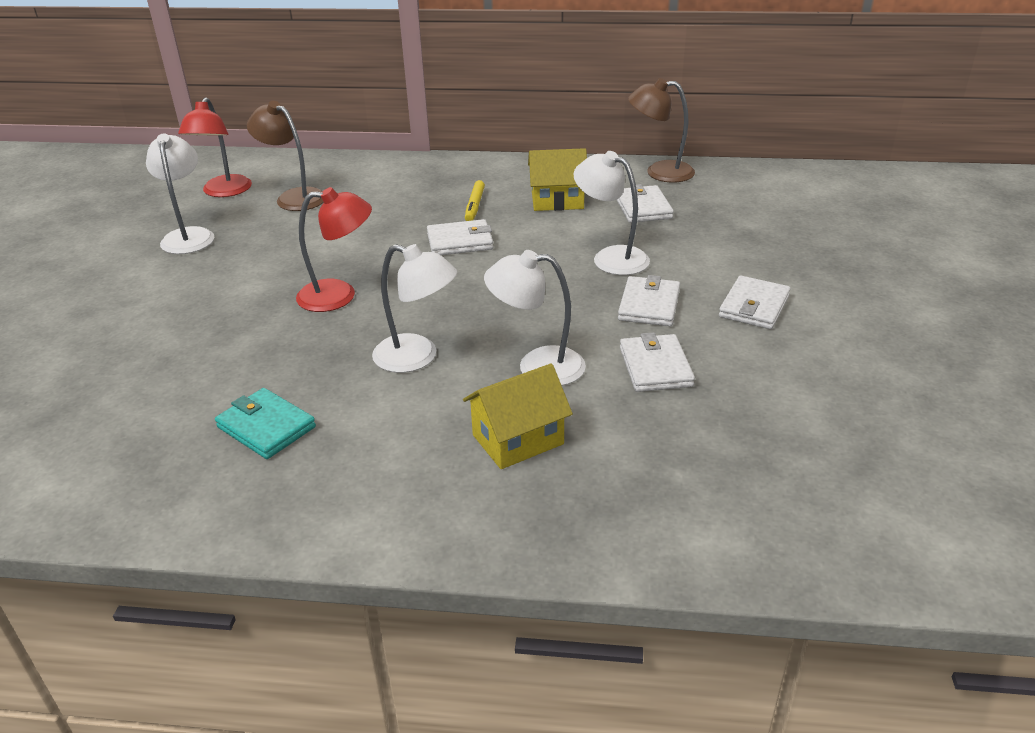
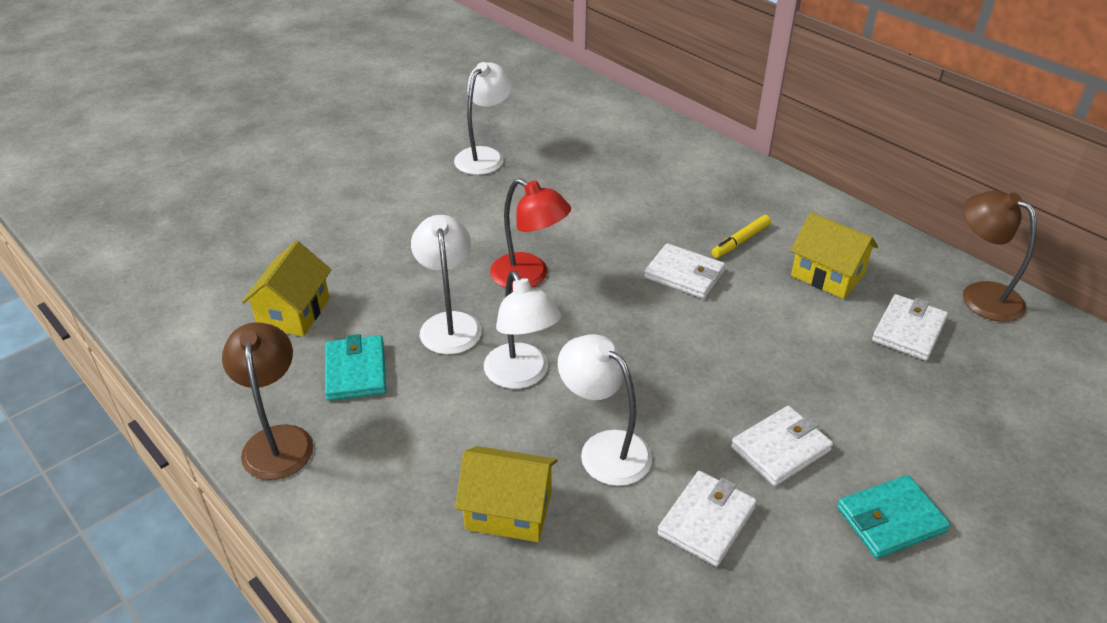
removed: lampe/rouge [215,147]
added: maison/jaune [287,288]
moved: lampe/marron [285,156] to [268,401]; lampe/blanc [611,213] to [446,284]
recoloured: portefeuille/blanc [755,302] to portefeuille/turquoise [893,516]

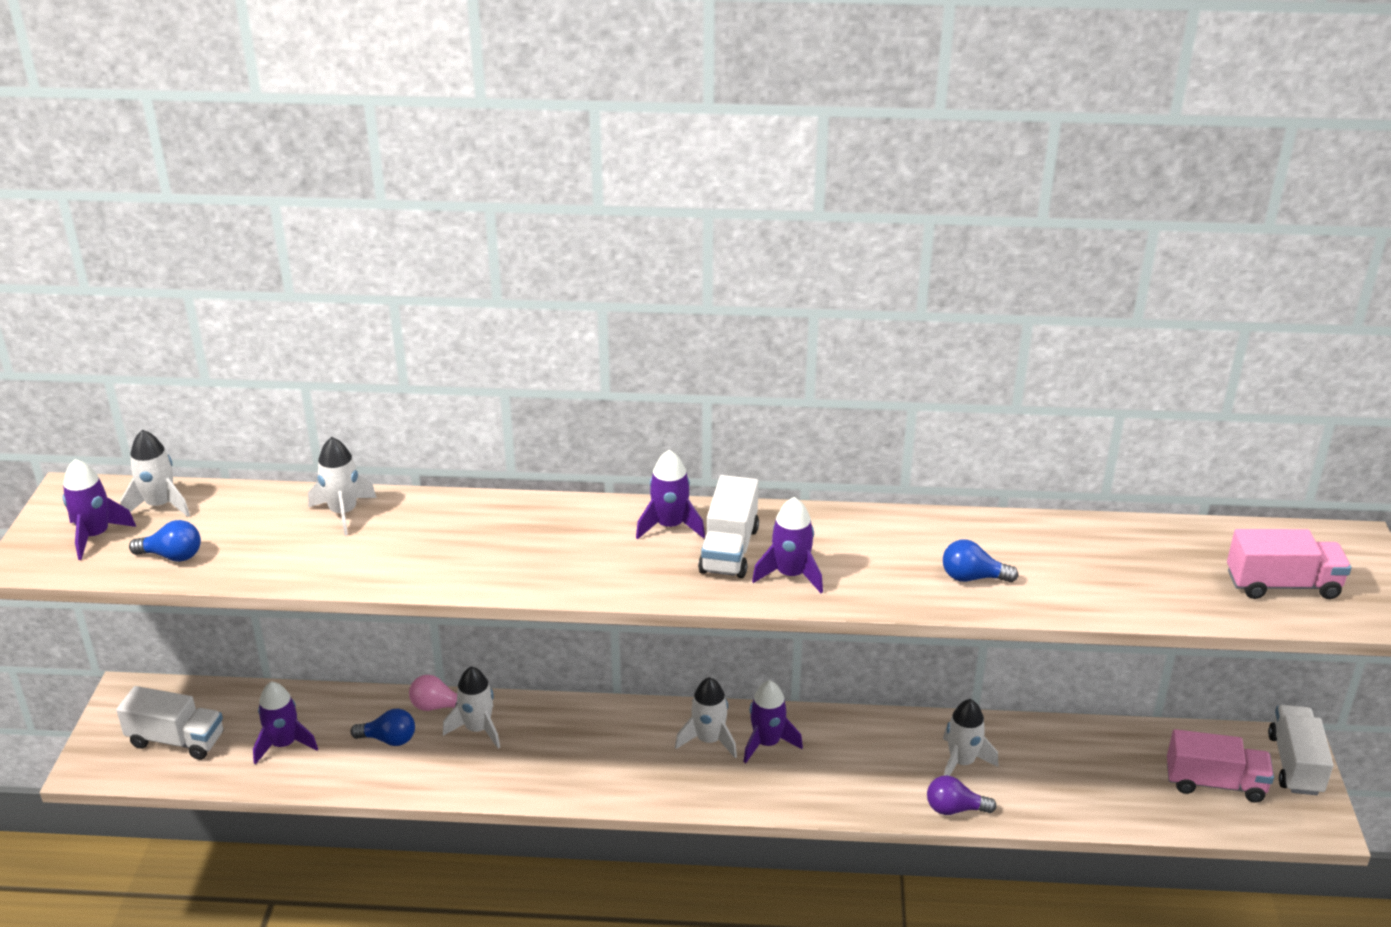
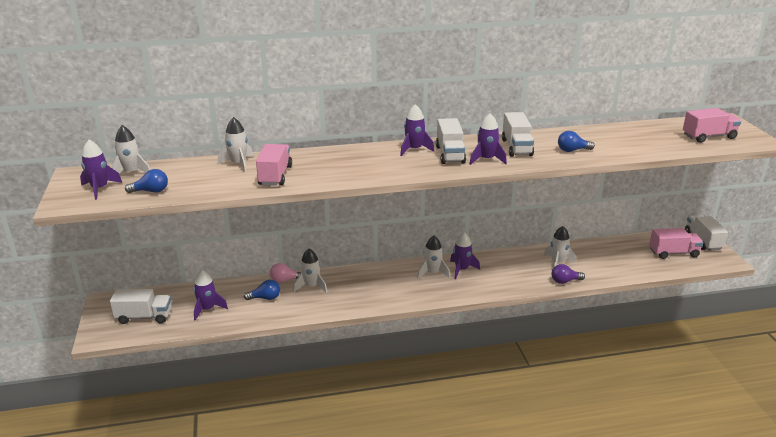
added: camion/rose [274,165]; camion/blanc [518,134]

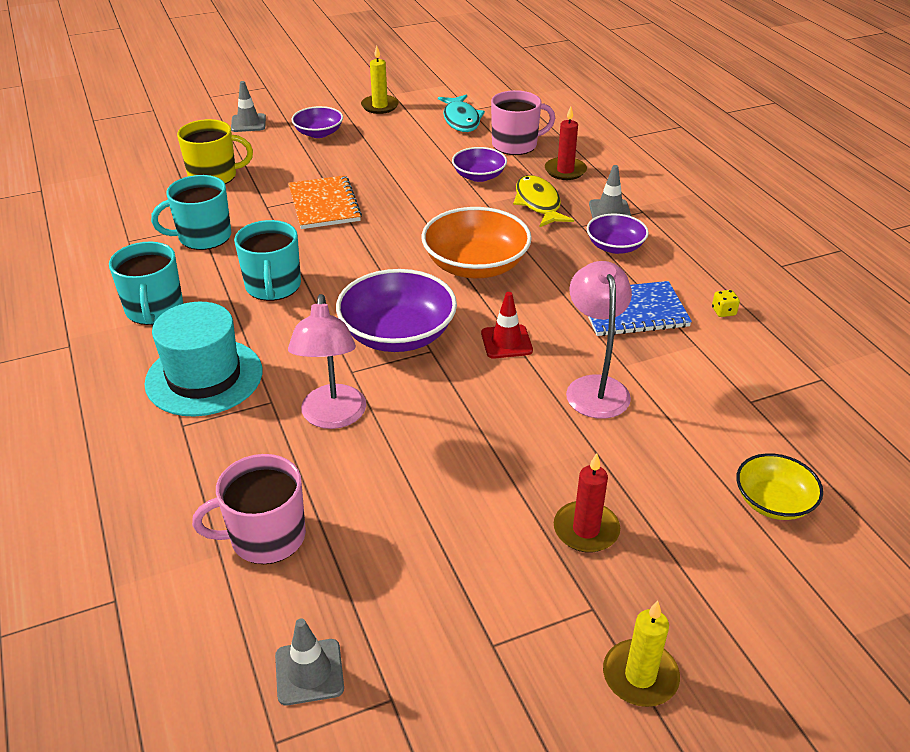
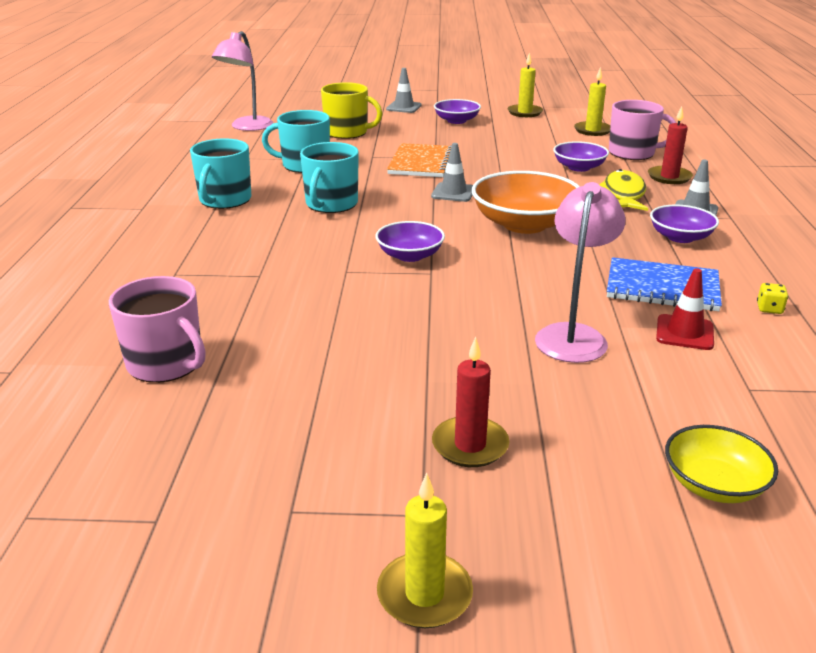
removed: chapeau/turquoise [203,359]
moved: lampe/rose [327,361] to [242,81]; cône de chantier/gris [309,661] to [452,172]; cône de chantier/rouge [507,325] to [685,309]
replaced: poisson/turquoise [461,113] to bougie/jaune [592,102]
turned: tasse/rose [249,509] = [157,329] 150 degrees counterclockwise
resized: bol/violet [396,310] = [410,241] x0.58

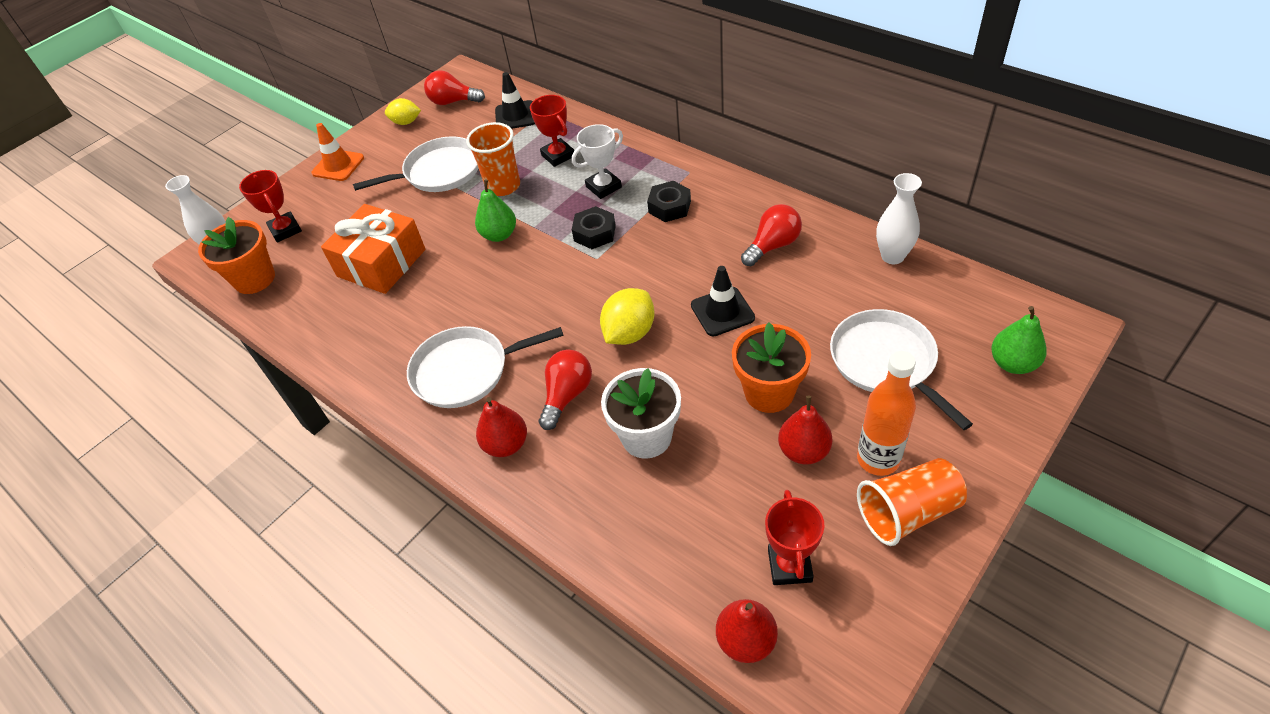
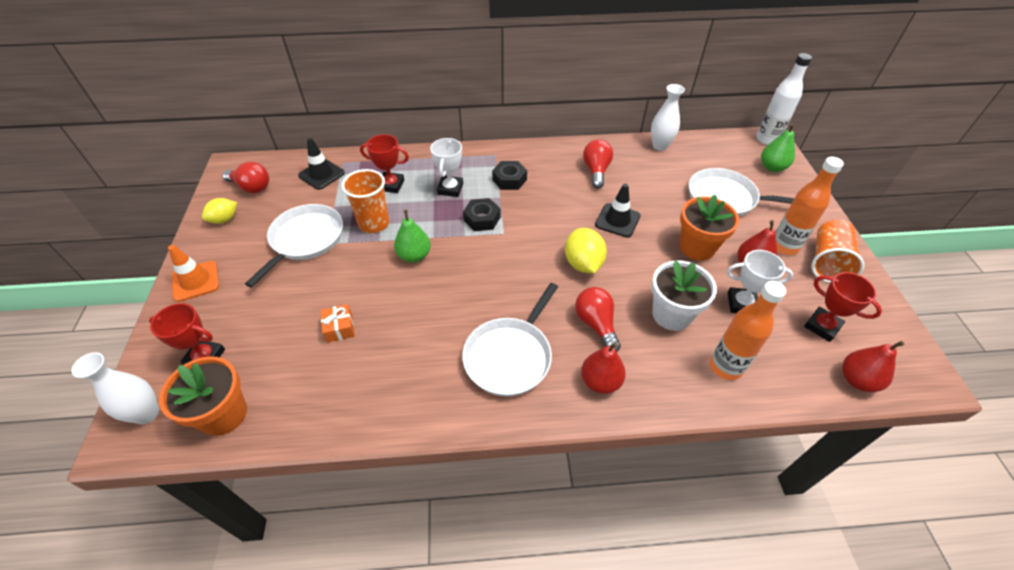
added: bouteille/orange [748,330]; trophée/blanc [760,281]; bouteille/blanc [784,99]
turned: ampoule/rouge [454,87] = [245,177] 120 degrees counterclockwise
resized: cadeau/orange [373,249] = [338,323] x0.44

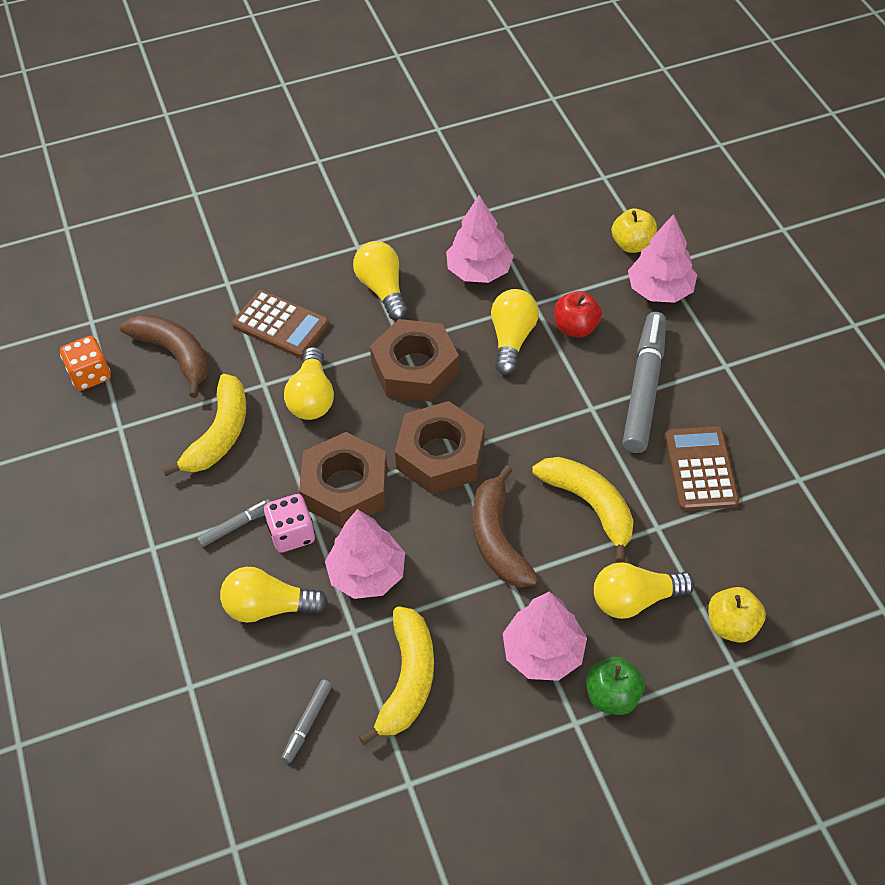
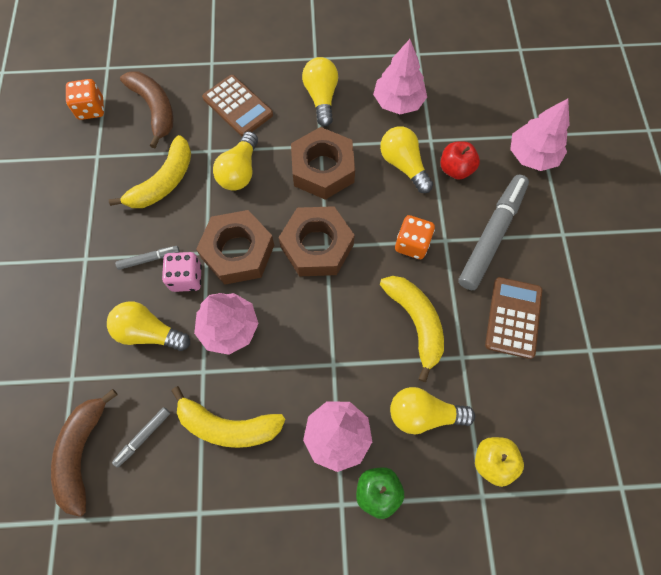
removed: pomme/jaune [634,230]
added: dé/orange [415,237]
moved: banane/marron [506,526] to [84,453]
turned: banane/jaune [396,675] = [228,417] 75 degrees clockwise; ampoule/jaune [515,332] = [406,159] 60 degrees counterclockwise

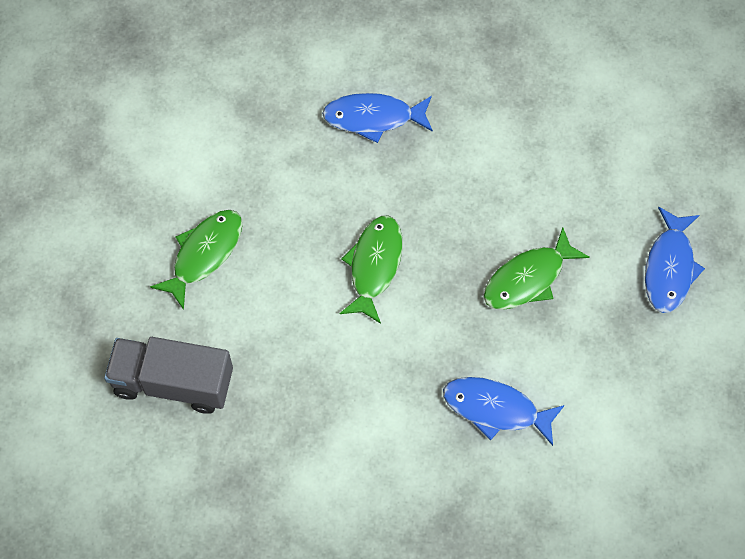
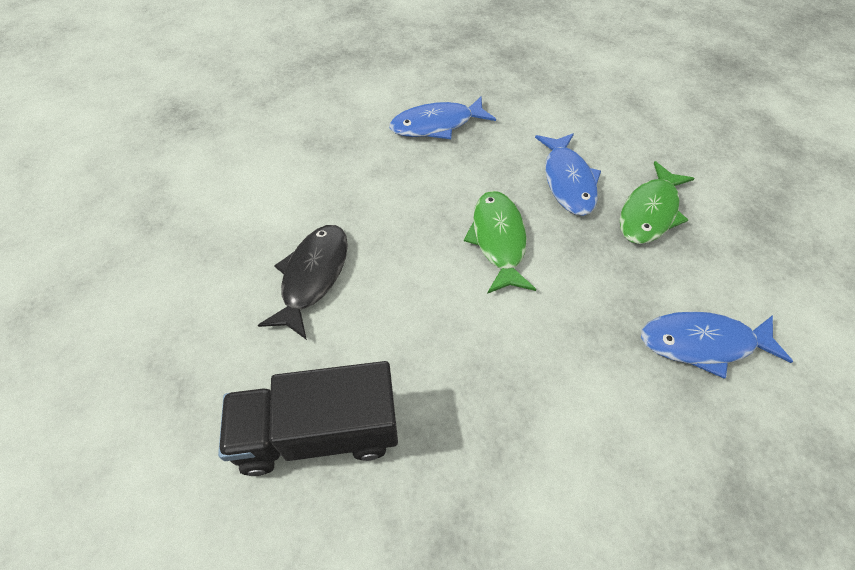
moved: poisson/bleu [675,260] to [568,174]
recoloured: camion/gris [168,375] to camion/noir [308,418]; poisson/vert [196,260] to poisson/noir [303,282]

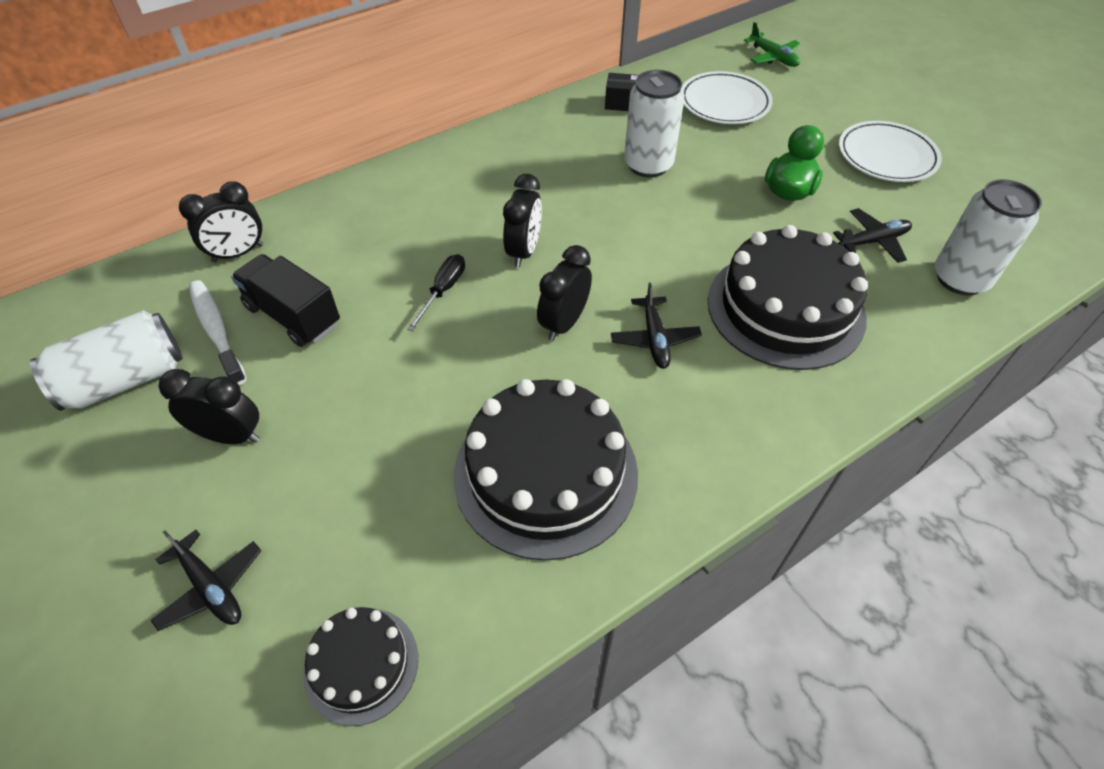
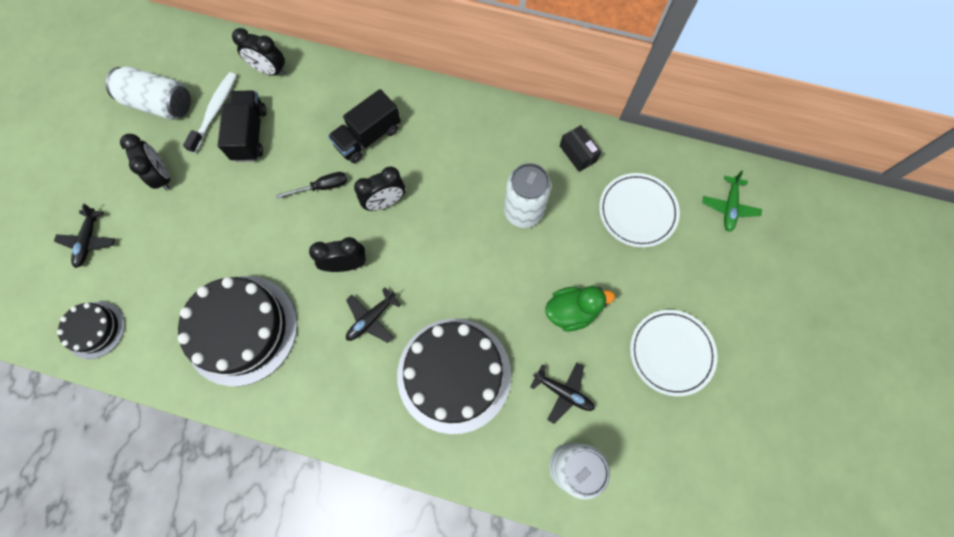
added: camion/noir [364,126]

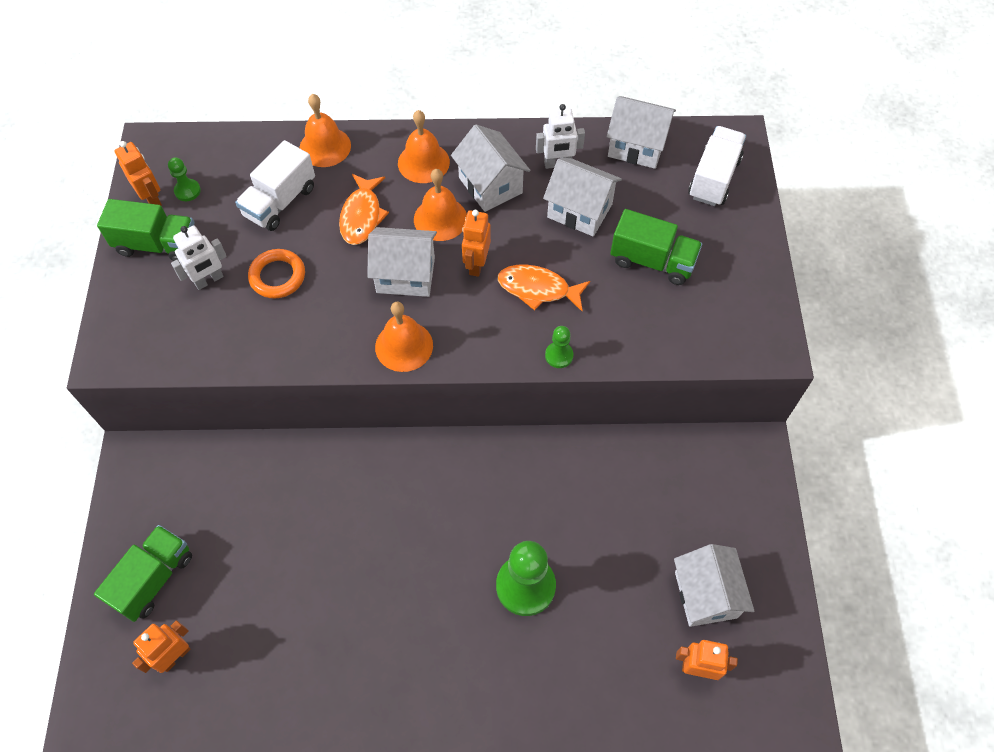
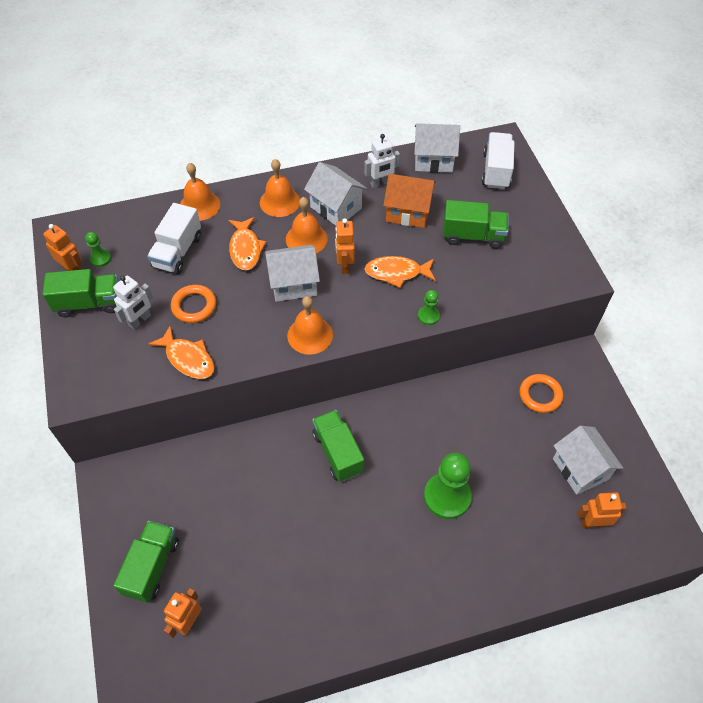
added: poisson/orange [181,352]; camion/vert [338,446]; anneau/orange [541,393]
recoloured: maison/blanc [582,197] to maison/orange [409,201]

